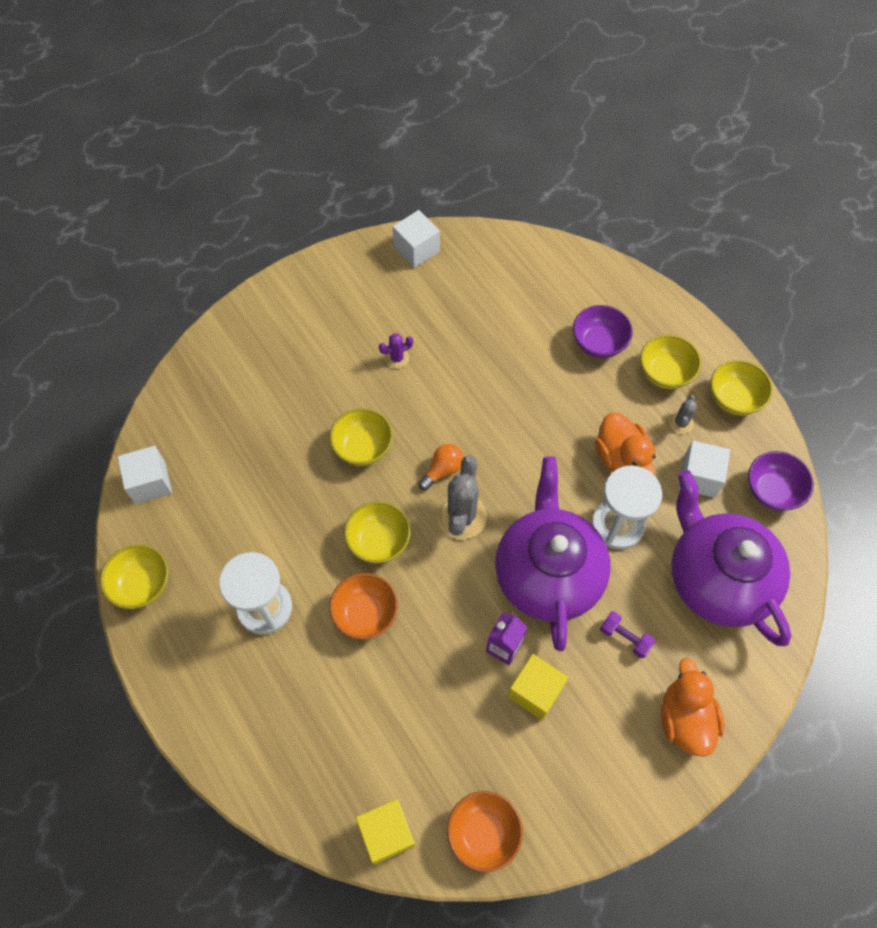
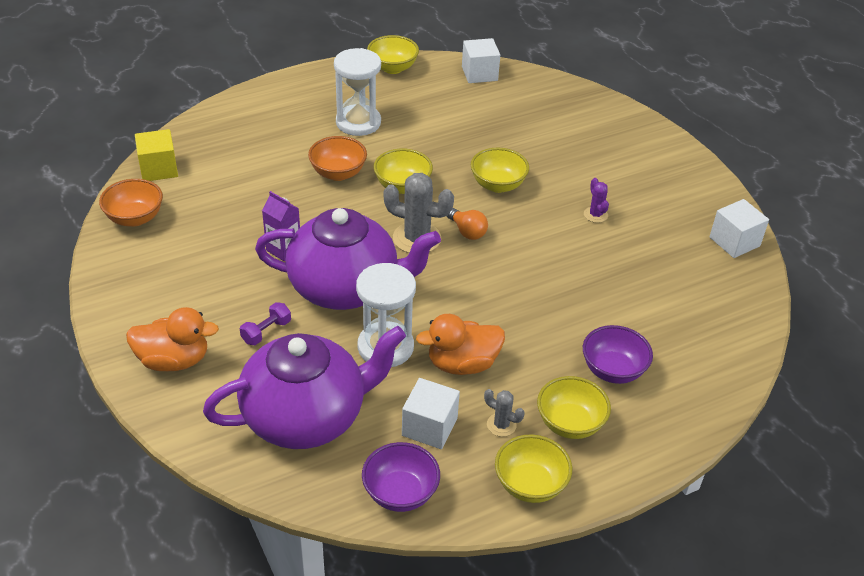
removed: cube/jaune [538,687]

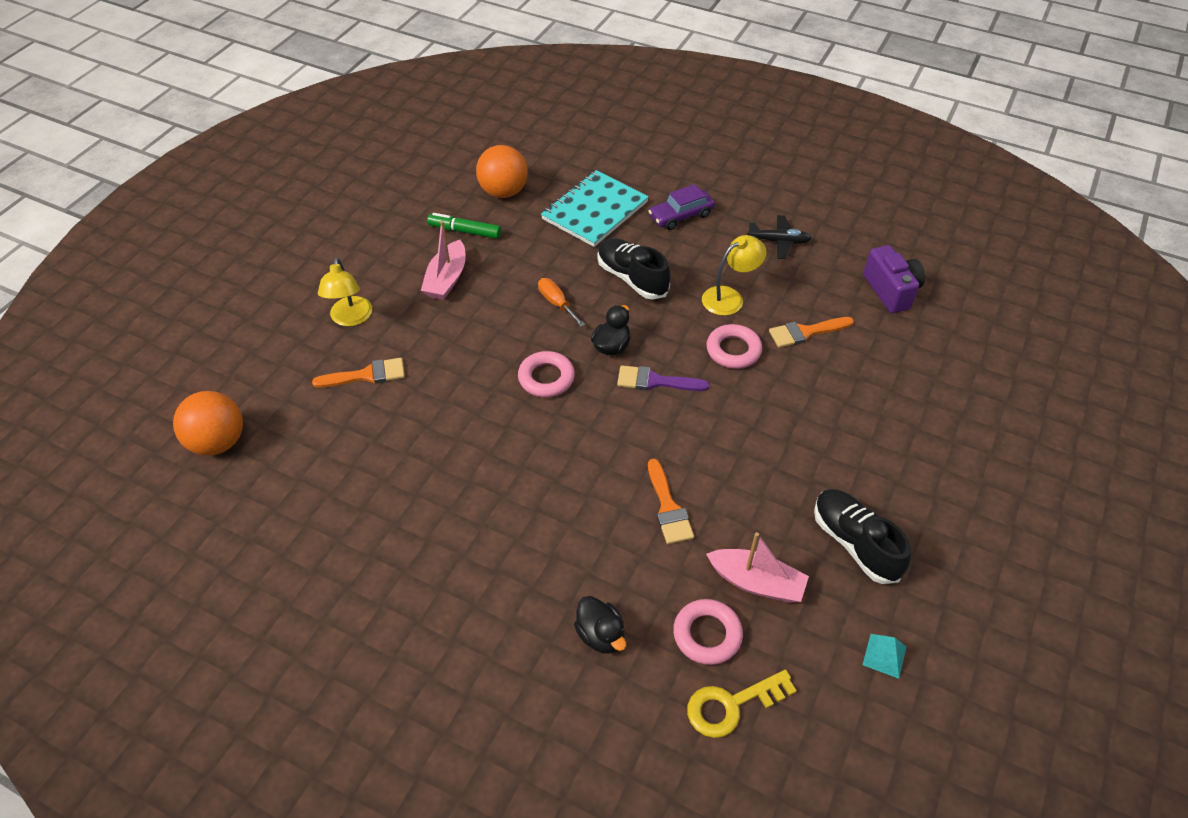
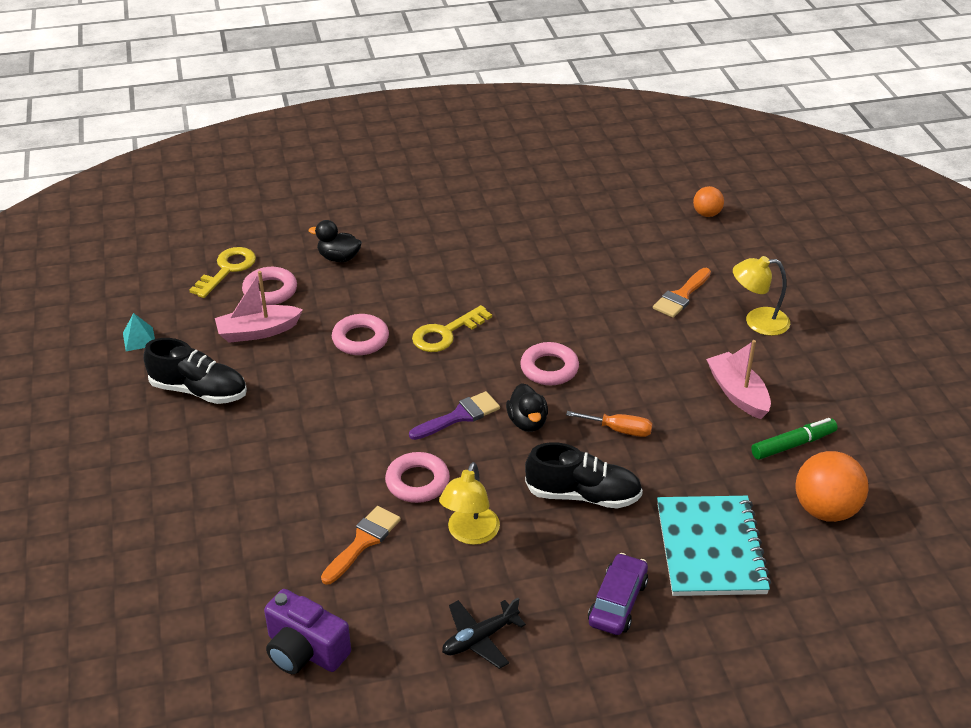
added: clé/jaune [452,328]
replaced: pinceau/orange [671,501] to anneau/rose [360,334]
turned: lampe/jaune [345,291] = [761,296] 45 degrees counterclockwise
resized: balle/orange [208,423] = [708,201] x0.56

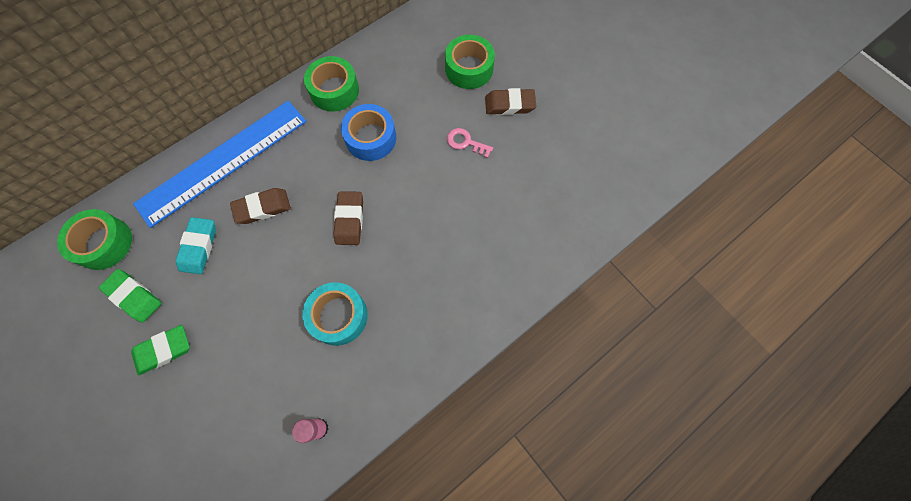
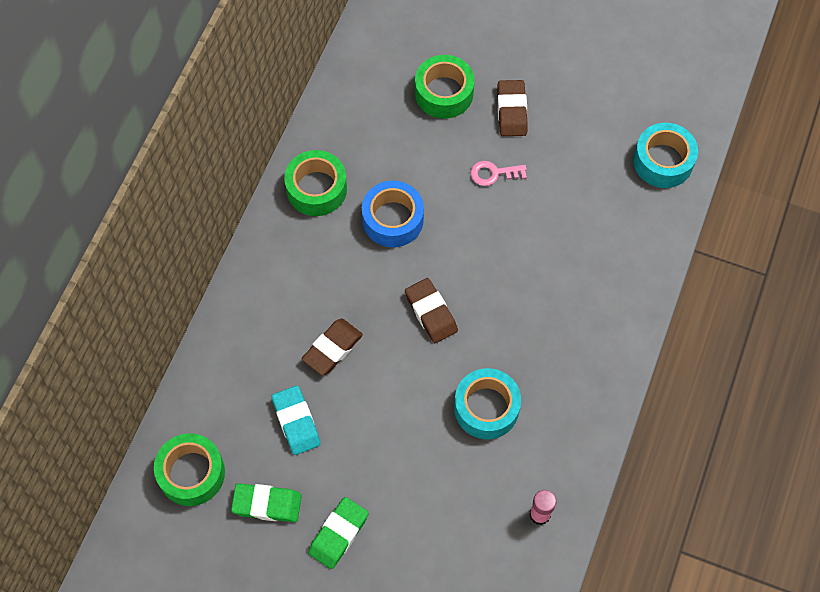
removed: règle/bleu [220,164]
added: ruban adhésif/turquoise [665,155]
turned: gomme/marron [510,101] = [512,108] 60 degrees counterclockwise

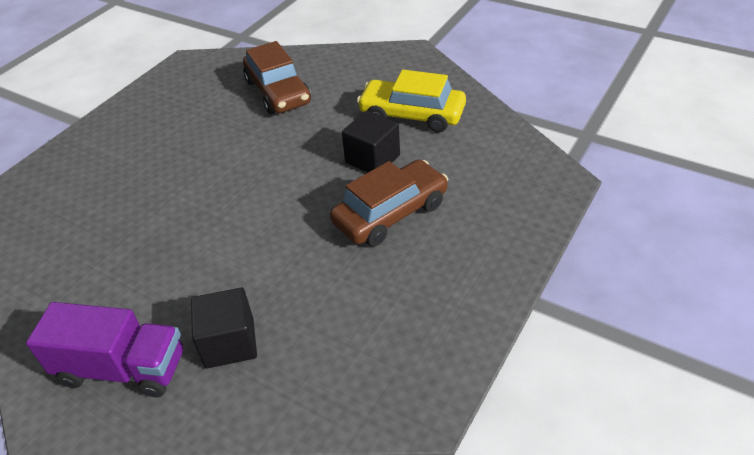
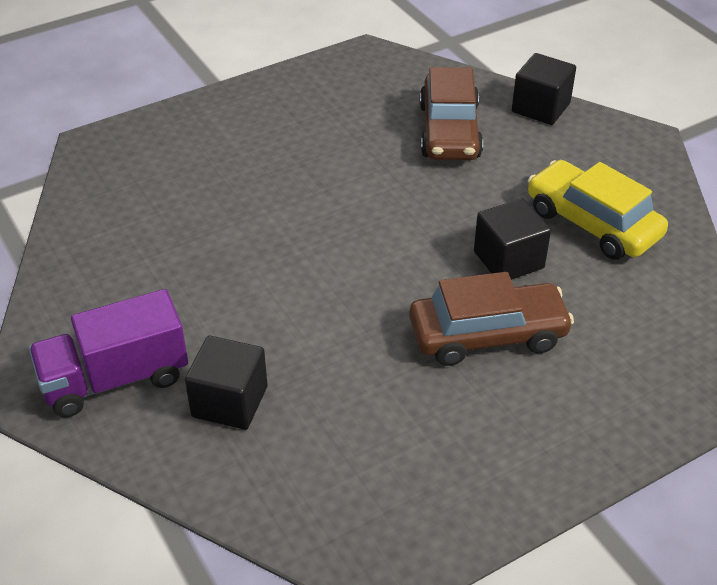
added: cube/noir [544,89]
turned: camion/violet [104,349] = [108,353] 120 degrees clockwise

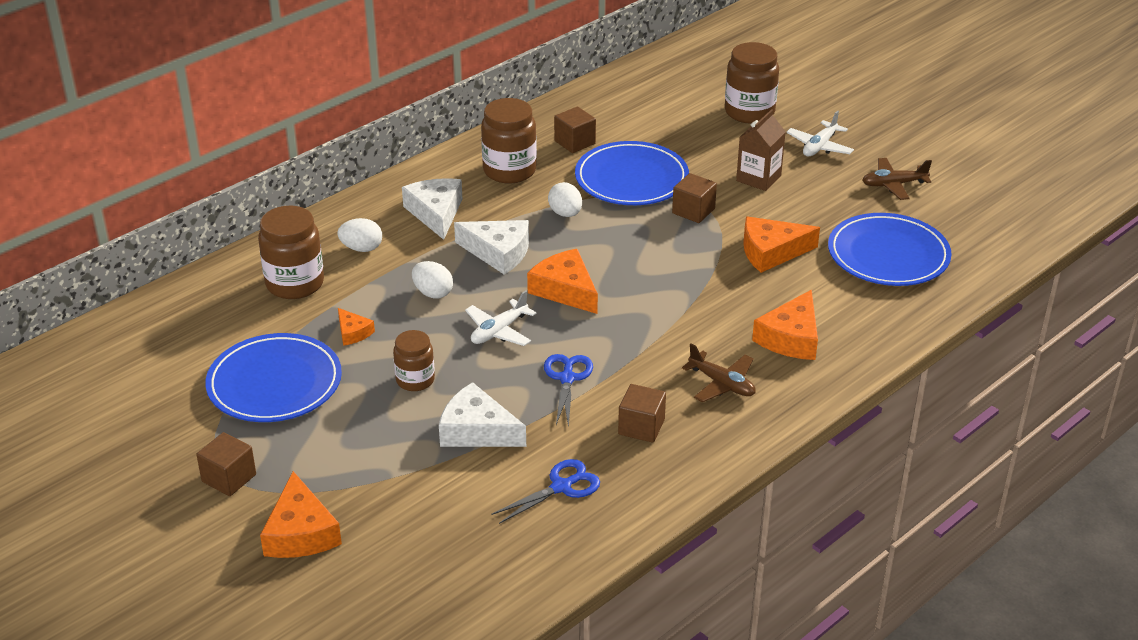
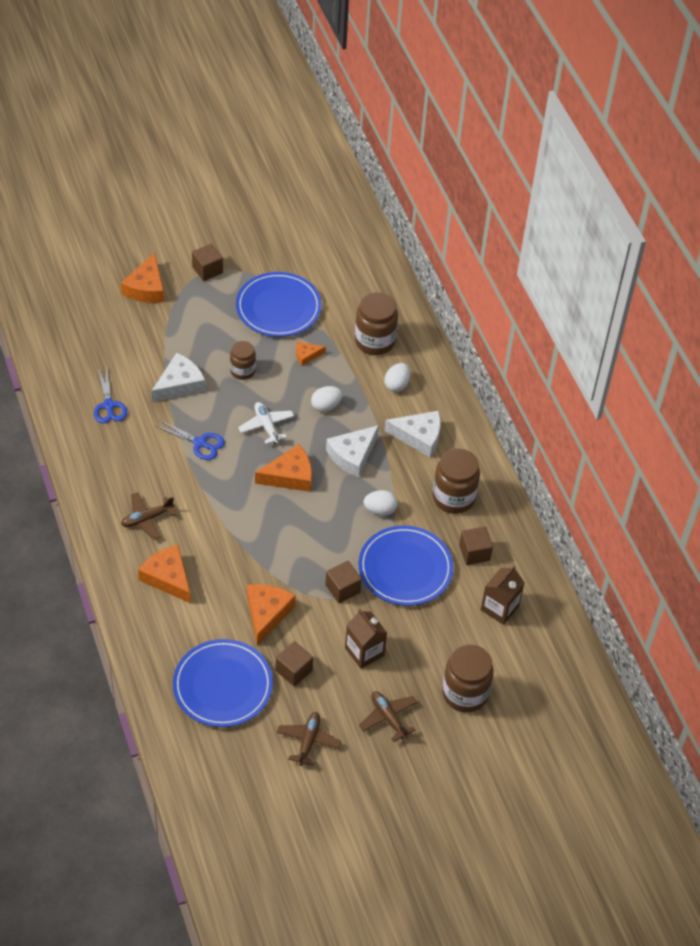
added: brique de lait/marron [503,595]
moved: cube/marron [642,413] to [294,663]
recoloured: avion/blanc [820,133] to avion/marron [388,716]
turned: fromage/orange [301,514] = [142,278] 90 degrees counterclockwise

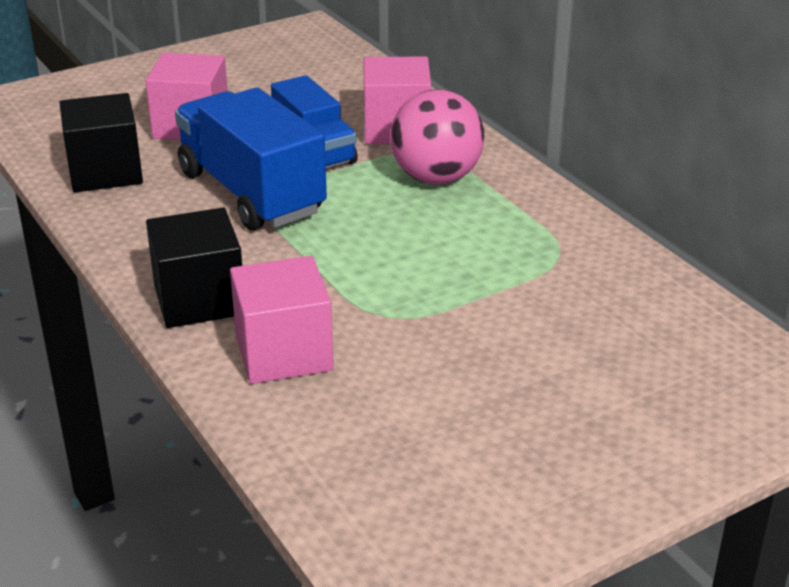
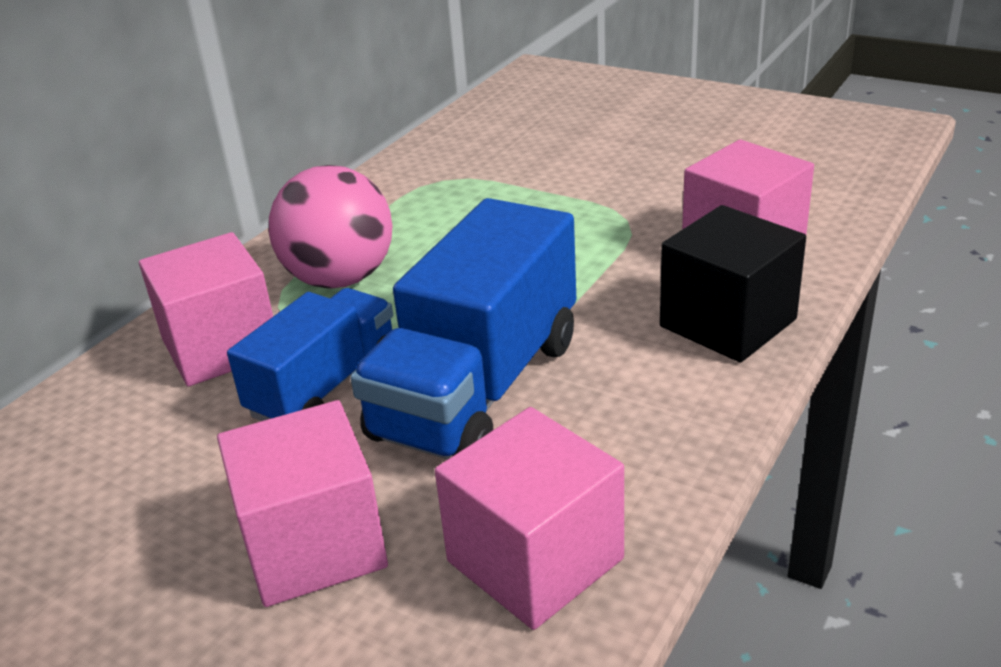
recoloured: cube/noir [101,142] to cube/rose [529,518]

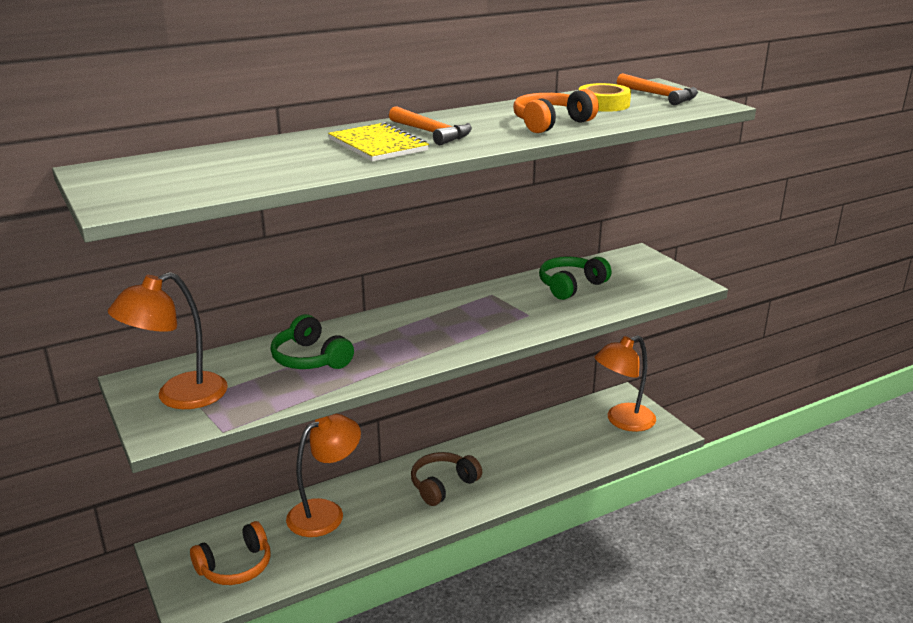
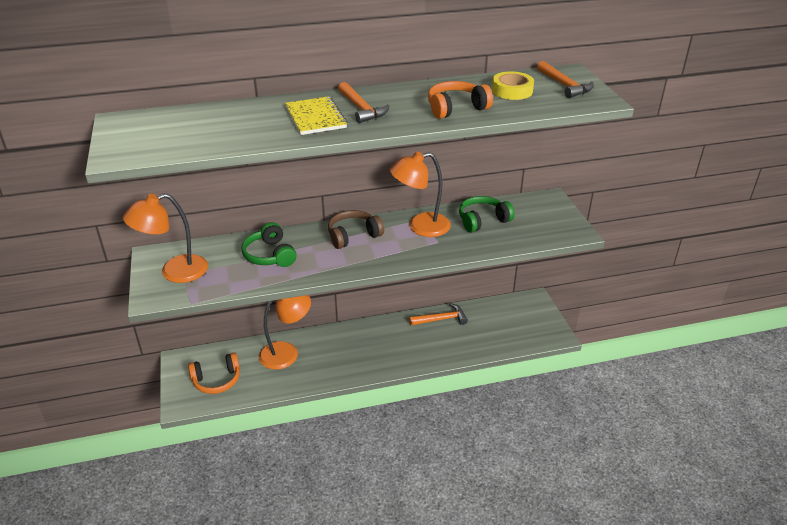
added: marteau/orange [438,314]
moved: casque audio/marron [446,479] to [356,229]; lampe/orange [625,383] to [420,194]

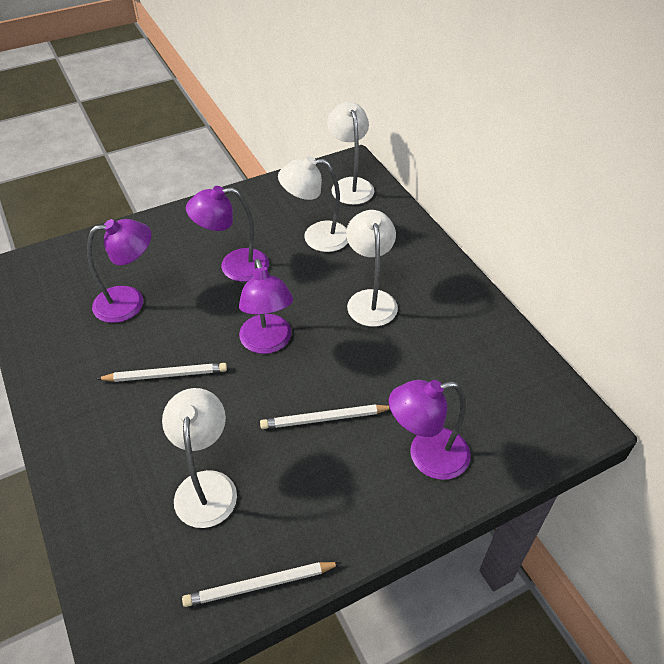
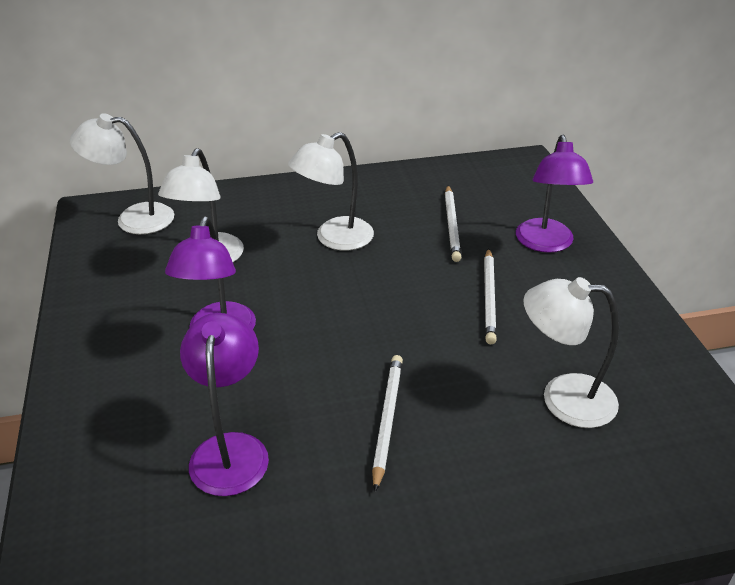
removed: lampe/violet [266,306]
moved: crayon/blanc [261,584] to [453,224]
turned: lampe/blanc [372,268] = [331,191] 45 degrees counterclockwise

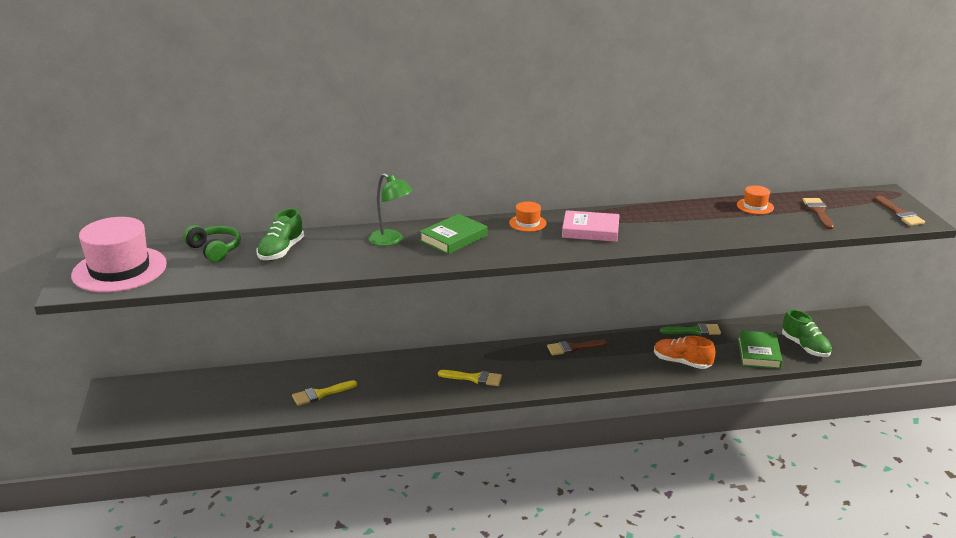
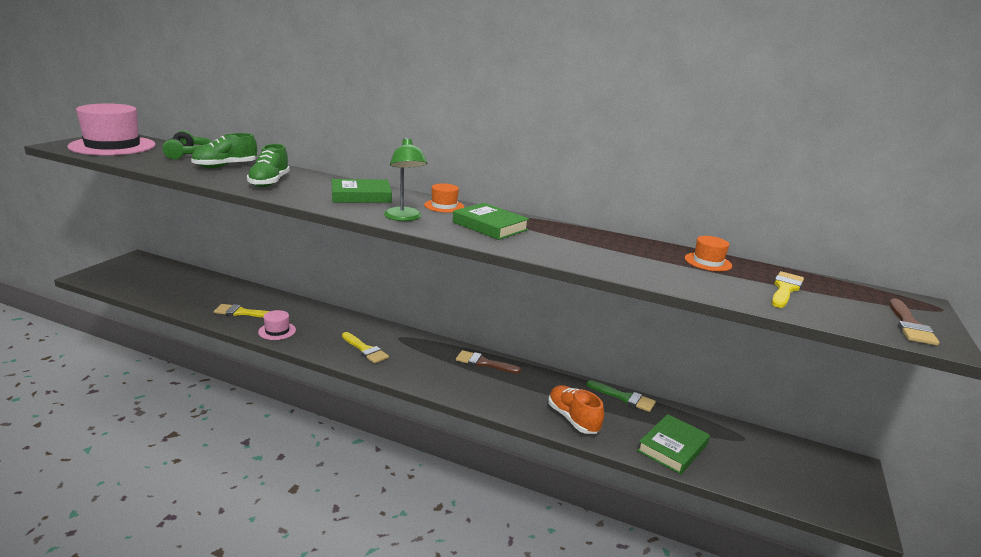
added: chapeau/rose [277,325]
moved: chaussure/vert [807,333] to [268,165]; lampe/vert [391,209] to [405,179]
recoloured: livre/rose [591,226] to livre/vert [491,221]; pinceau/marron [818,213] to pinceau/jaune [788,289]

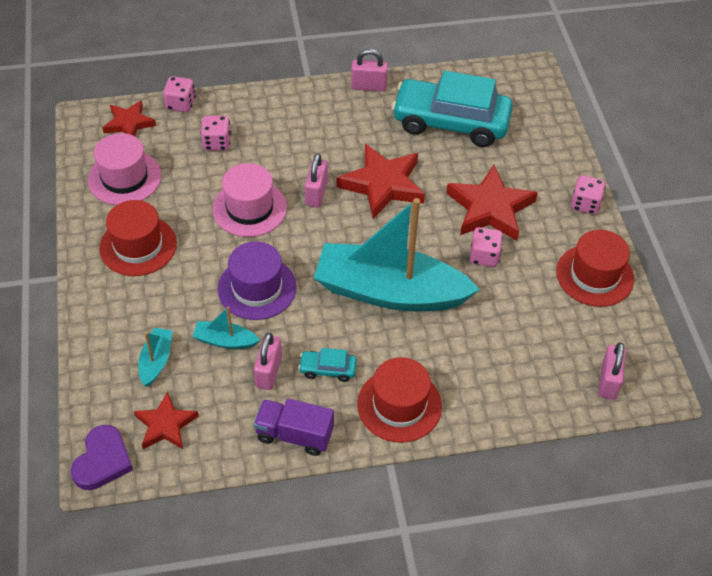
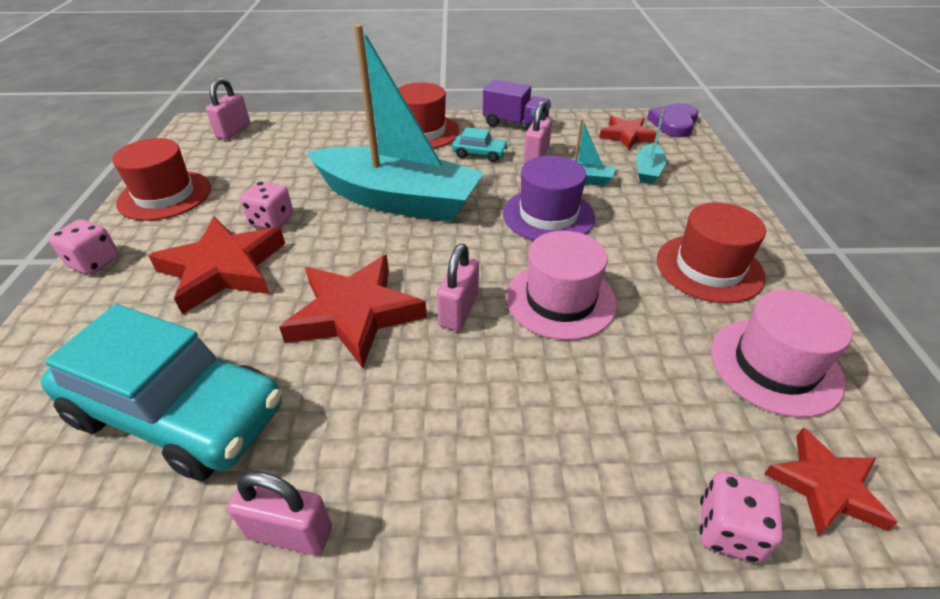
removed: dé/rose [216,133]

